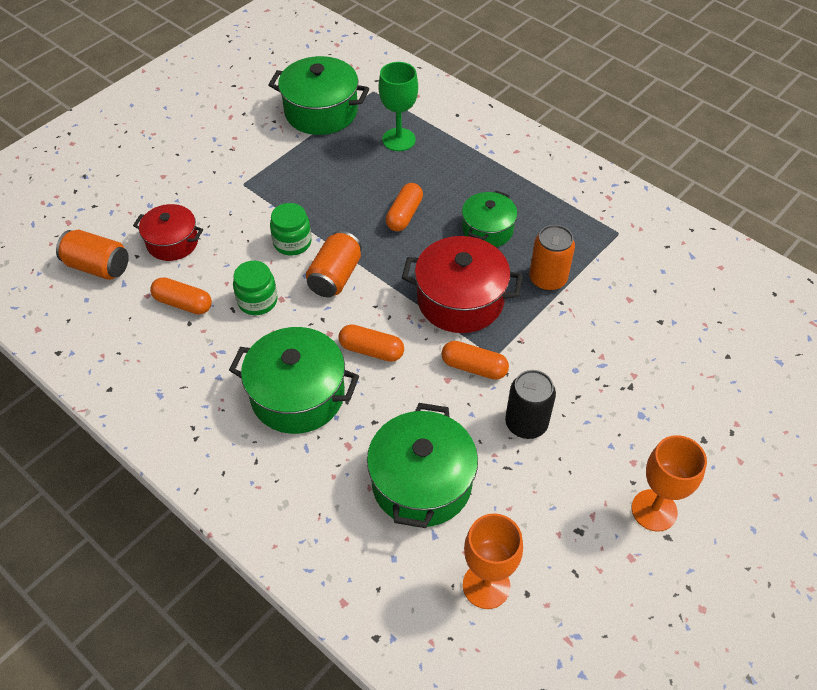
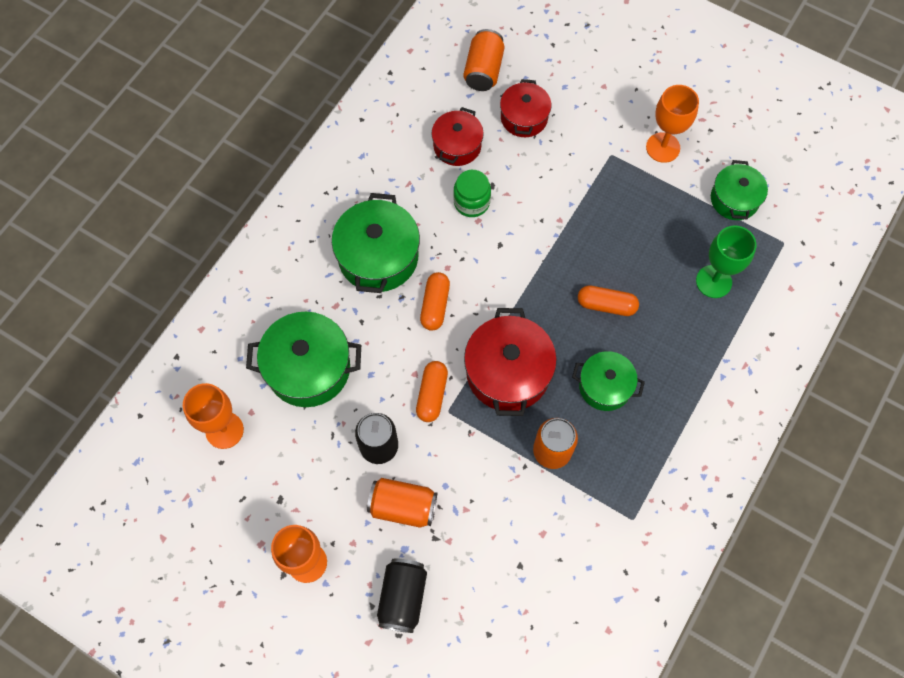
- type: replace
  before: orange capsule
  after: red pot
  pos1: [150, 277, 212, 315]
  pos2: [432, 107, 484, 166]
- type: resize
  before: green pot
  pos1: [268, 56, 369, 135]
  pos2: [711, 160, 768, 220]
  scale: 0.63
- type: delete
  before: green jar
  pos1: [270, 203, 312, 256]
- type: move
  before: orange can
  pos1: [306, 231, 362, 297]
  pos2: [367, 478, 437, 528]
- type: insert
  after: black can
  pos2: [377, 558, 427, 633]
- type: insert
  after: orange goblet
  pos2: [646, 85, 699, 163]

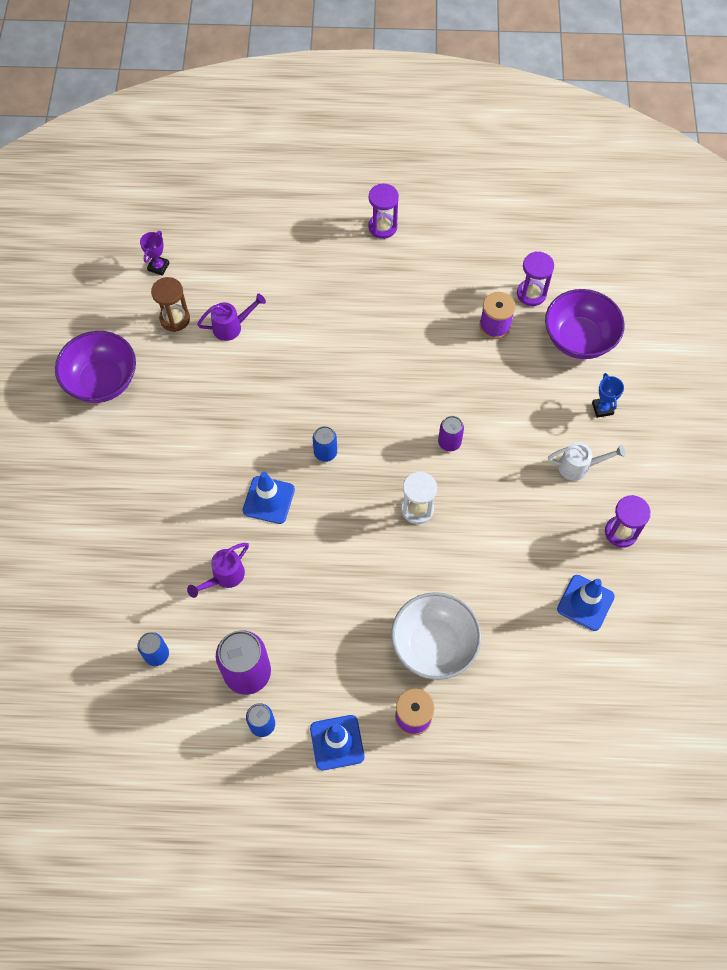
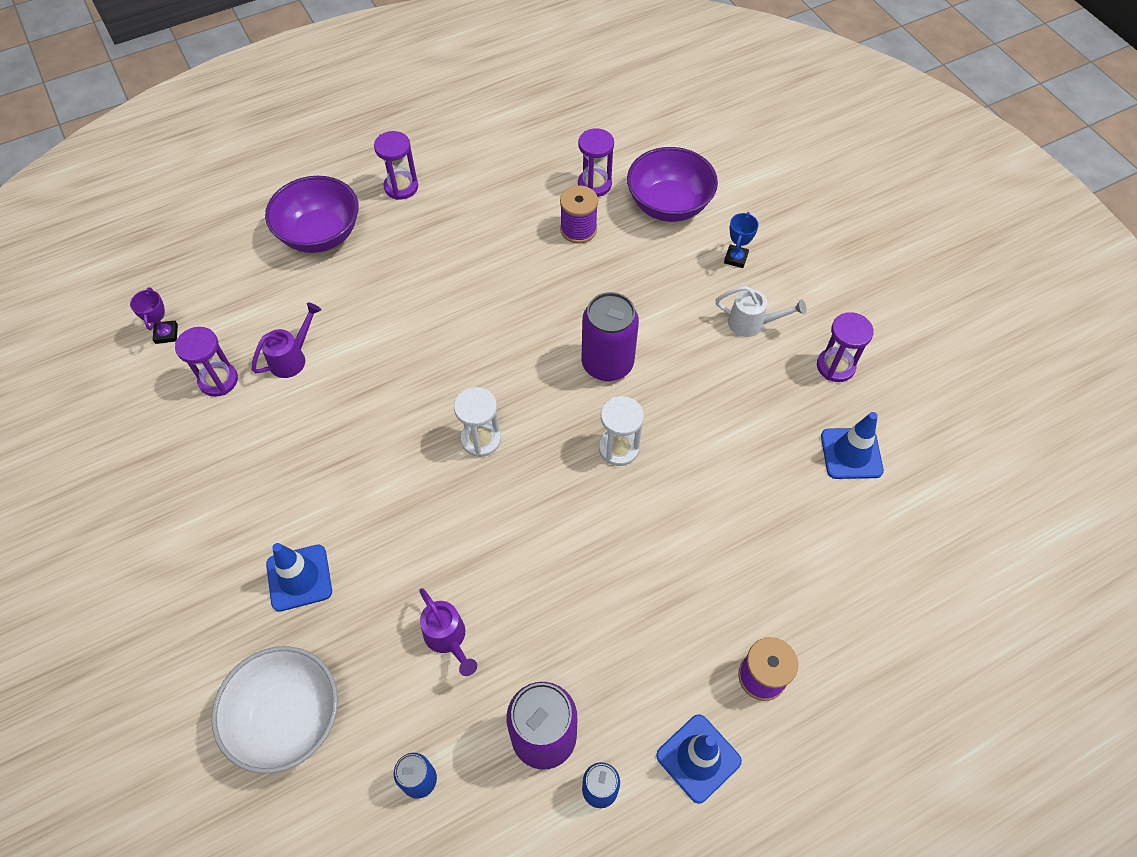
- type: move
  before: purple bowl
  pos1: [55, 331, 136, 403]
  pos2: [265, 176, 359, 253]
- type: recolor
  before: brown hourglass
  after: purple hourglass
  pos1: [151, 277, 190, 332]
  pos2: [175, 327, 238, 397]
- type: rotate
  before: purple watering can
  pos1: [187, 543, 249, 598]
  pos2: [419, 588, 477, 676]
  turn: -45
- type: move
  before: blue traffic cone
  pos1: [243, 472, 295, 524]
  pos2: [266, 543, 332, 612]
- type: replace
  before: blue can
  after: white hourglass
  pos1: [313, 426, 337, 462]
  pos2: [454, 387, 501, 457]
- type: move
  before: white bowl
  pos1: [391, 592, 481, 680]
  pos2: [212, 646, 338, 774]
- type: resize
  before: purple can
  pos1: [438, 416, 464, 451]
  pos2: [581, 292, 639, 381]
  scale: 1.86
- type: rotate
  before: white watering can
  pos1: [548, 442, 626, 481]
  pos2: [715, 286, 807, 337]
  turn: 45
- type: rotate
  before: blue trophy
  pos1: [592, 373, 624, 418]
  pos2: [724, 212, 759, 268]
  turn: 60

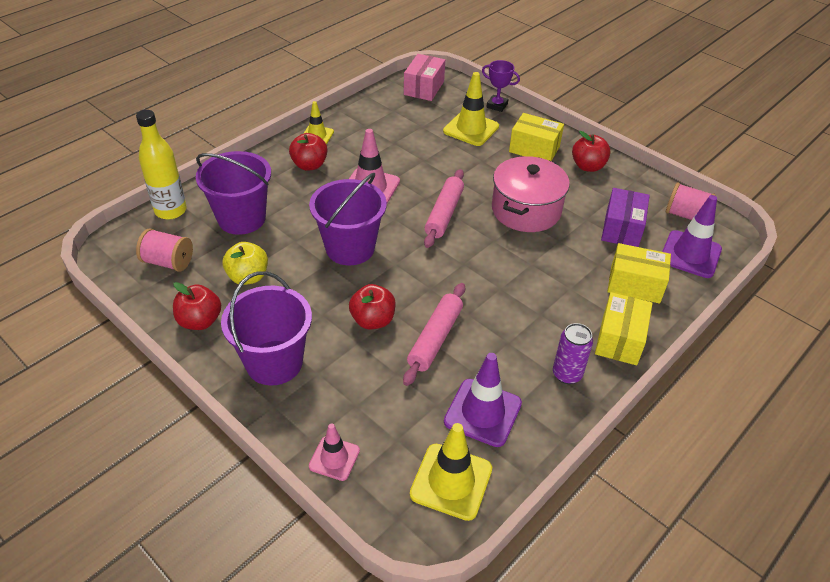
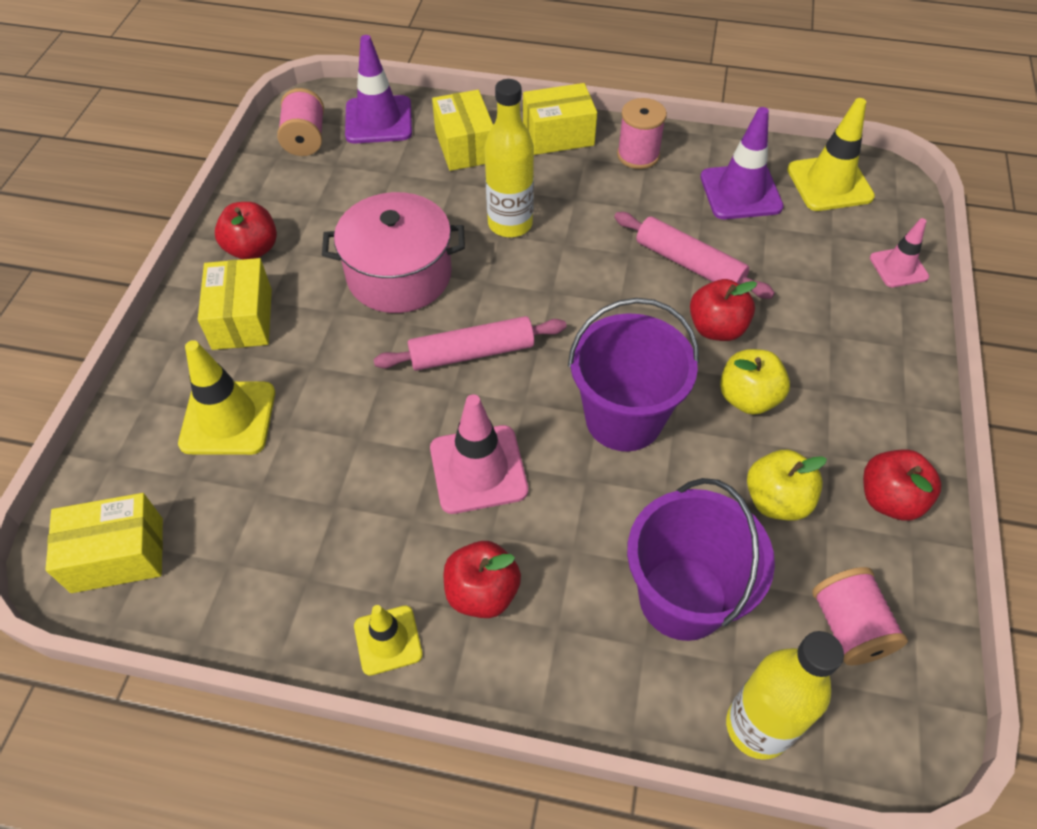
- type: delete
  before: purple bucket
  pos1: [221, 271, 312, 386]
- type: rotate
  before: pink rolling pin
  pos1: [403, 283, 465, 386]
  pos2: [614, 212, 775, 299]
  turn: 45
- type: recolor
  before: pink box
  after: yellow box
  pos1: [404, 54, 445, 101]
  pos2: [45, 493, 163, 593]
- type: delete
  before: purple trophy
  pos1: [482, 60, 520, 112]
- type: replace
  before: purple can
  after: pink spool
  pos1: [553, 323, 593, 384]
  pos2: [617, 98, 667, 169]
- type: delete
  before: purple box
  pos1: [601, 188, 650, 247]
- type: insert
  after: yellow bottle
  pos2: [485, 79, 534, 237]
- type: insert
  after: yellow apple
  pos2: [720, 349, 790, 415]

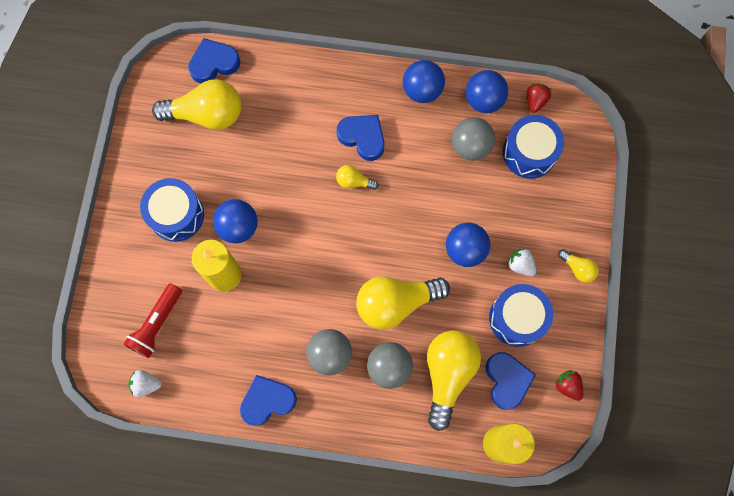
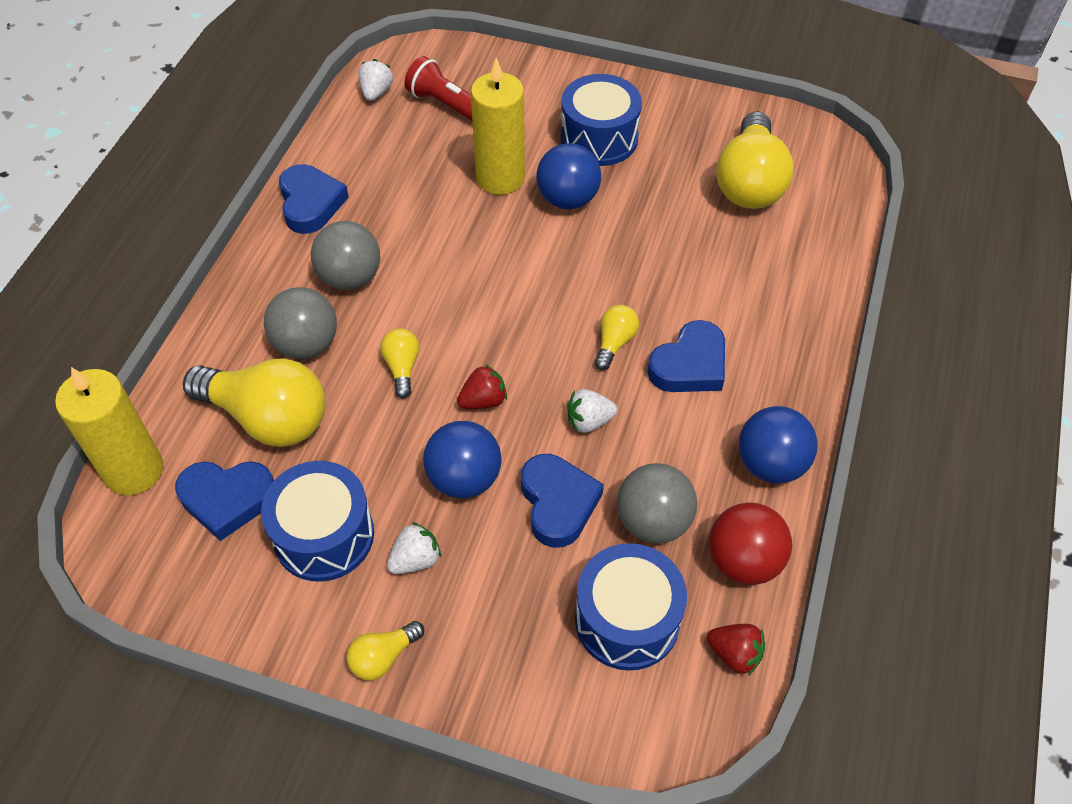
- type: move
  before: blue heart
  pos1: [188, 38, 240, 83]
  pos2: [521, 454, 604, 548]
- type: resize
  before: yellow light bulb
  pos1: [356, 276, 450, 330]
  pos2: [381, 329, 420, 399]
  scale: 0.47
- type: recolor
  before: blue ball
  after: red ball
  pos1: [466, 70, 508, 113]
  pos2: [709, 503, 792, 585]
- type: move
  before: red strawberry
  pos1: [554, 370, 583, 401]
  pos2: [457, 364, 507, 409]
- type: insert
  after: white strawberry
  pos2: [567, 389, 618, 433]

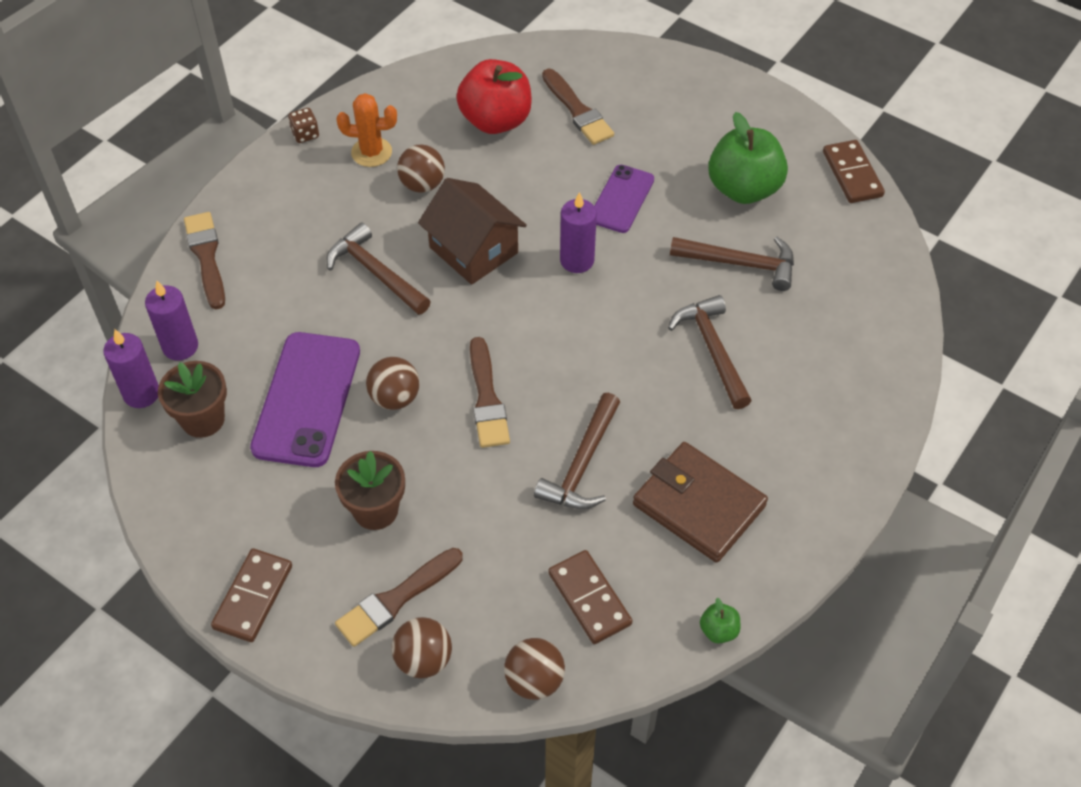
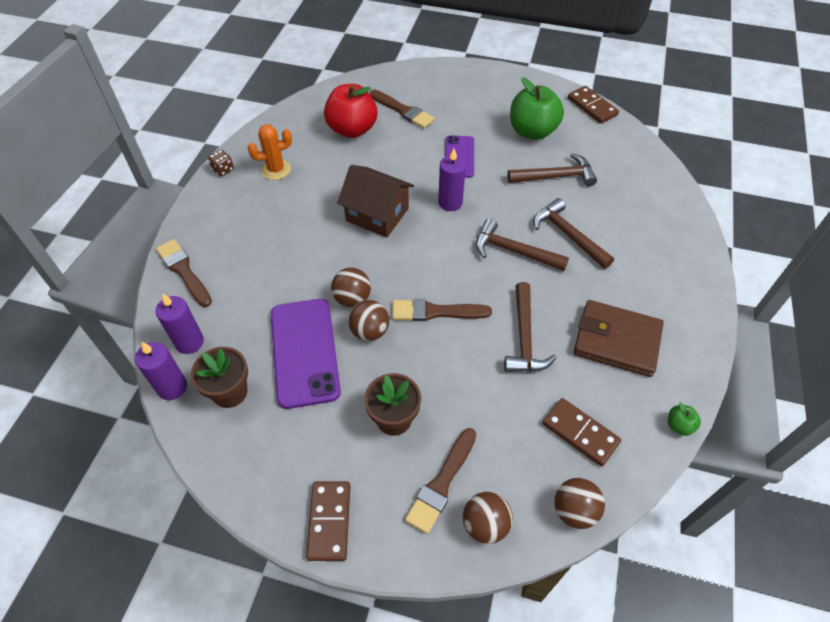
- type: move
  before: brown hammer
  pos1: [327, 222, 431, 315]
  pos2: [476, 218, 569, 271]
- type: move
  before: brown ball
  pos1: [397, 144, 445, 193]
  pos2: [331, 268, 371, 307]
- type: rotate
  before: brown brush
  pos1: [470, 337, 510, 448]
  pos2: [392, 299, 492, 321]
  turn: 120

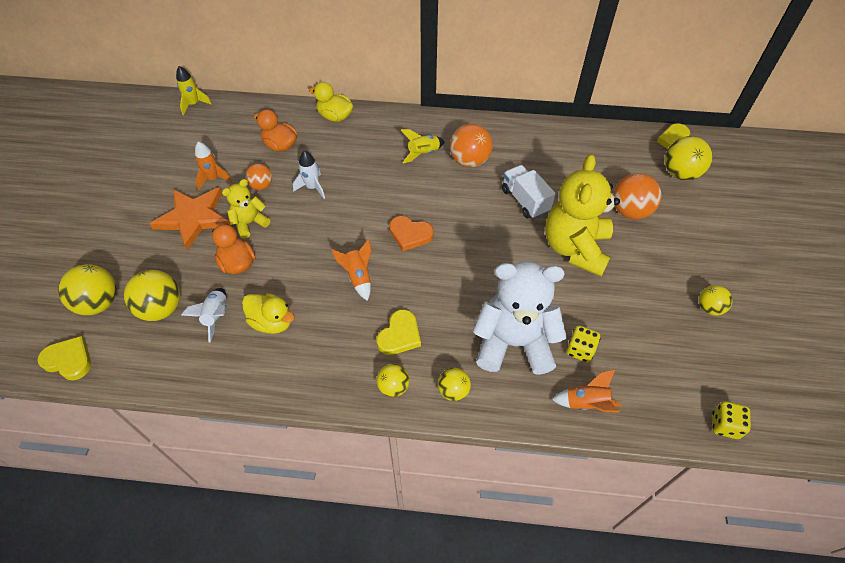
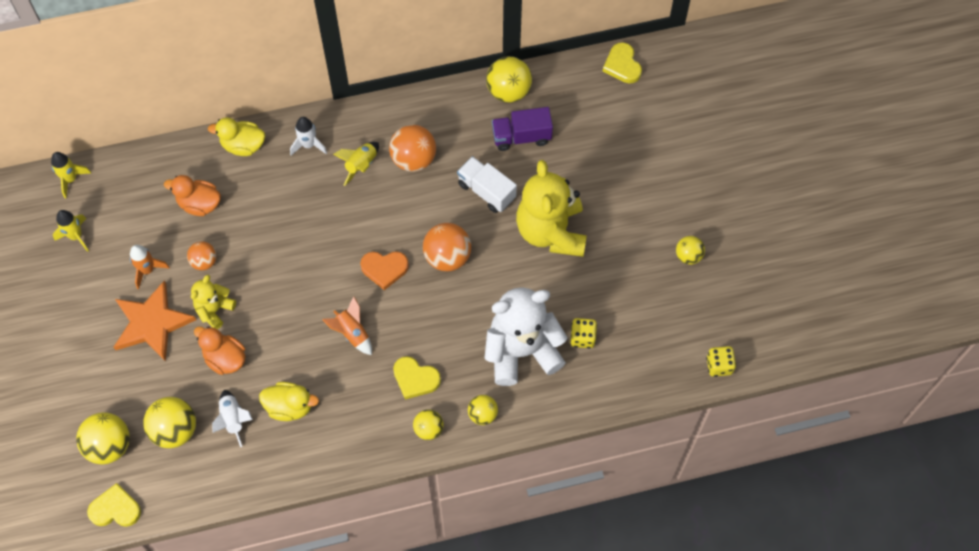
- type: move
  before: white rocket
  pos1: [293, 150, 325, 199]
  pos2: [290, 117, 327, 156]
- type: rotate
  before: yellow heart
  pos1: [377, 309, 421, 355]
  pos2: [393, 356, 441, 399]
  turn: 105
- type: delete
  before: orange rocket
  pos1: [551, 370, 622, 413]
- type: move
  before: orange ball
  pos1: [613, 173, 662, 219]
  pos2: [423, 223, 471, 271]
- type: move
  before: yellow ball
  pos1: [665, 136, 712, 181]
  pos2: [486, 56, 532, 103]
- type: insert
  after: yellow rocket
  pos2: [53, 210, 89, 252]
- type: insert
  after: purple truck
  pos2: [492, 107, 553, 151]

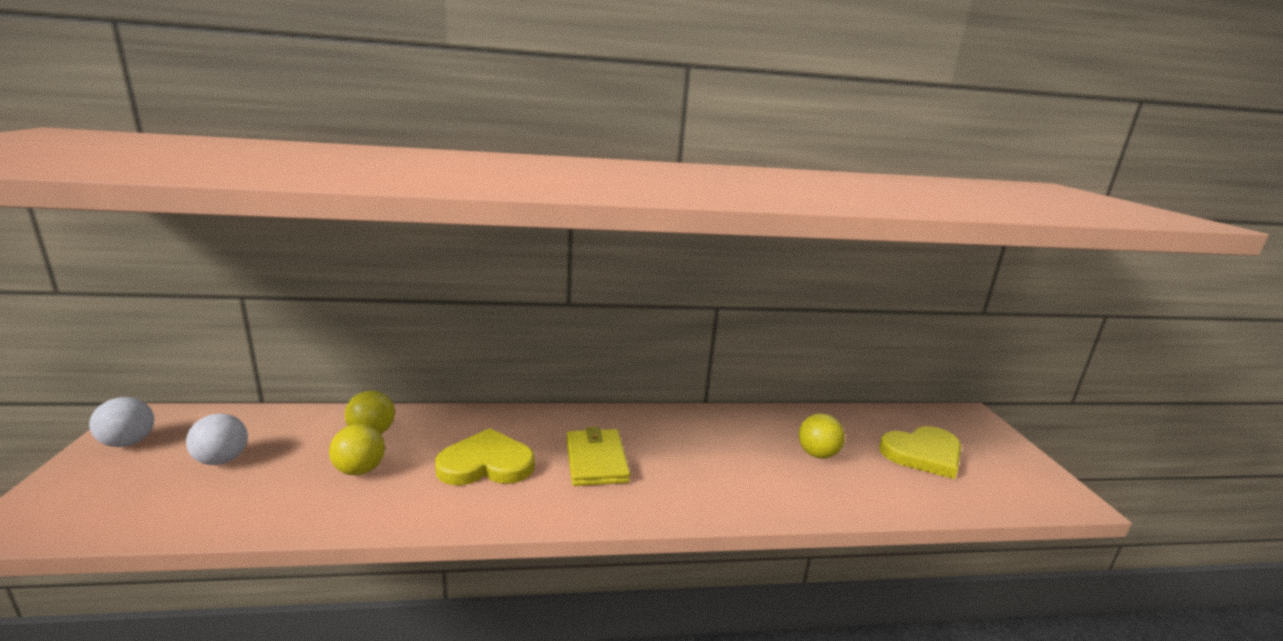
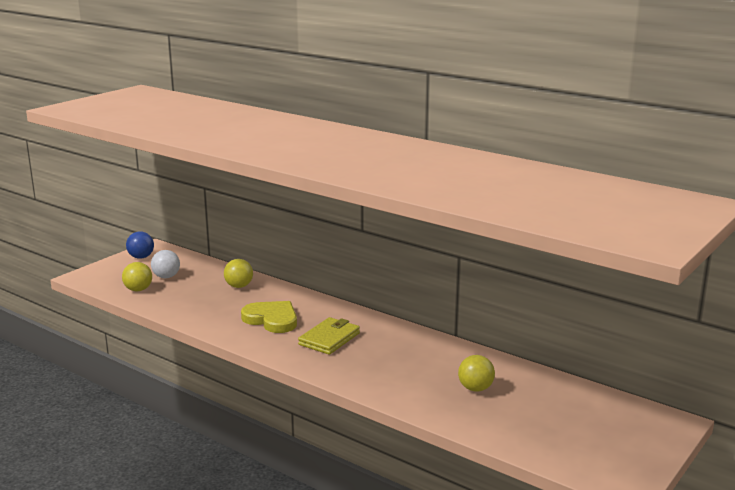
- type: recolor
  before: white ball
  after: blue ball
  pos1: [89, 397, 154, 447]
  pos2: [126, 231, 154, 259]
- type: move
  before: yellow ball
  pos1: [329, 424, 385, 475]
  pos2: [122, 262, 152, 291]
- type: delete
  before: yellow heart
  pos1: [879, 426, 961, 479]

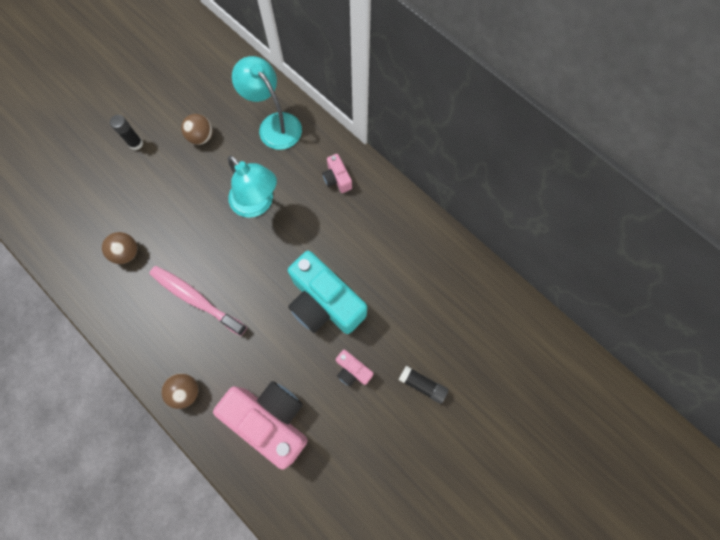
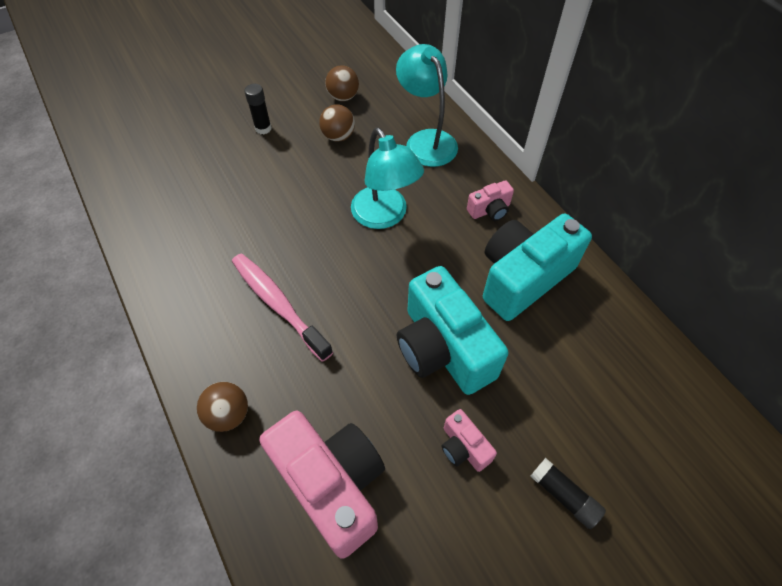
- type: move
  before: brown ball
  pos1: [102, 232, 137, 264]
  pos2: [325, 65, 359, 101]
- type: rotate
  before: pink camera
  pos1: [322, 154, 352, 193]
  pos2: [467, 180, 514, 221]
  turn: -105
- type: insert
  after: turquoise camera
  pos2: [483, 214, 592, 321]

